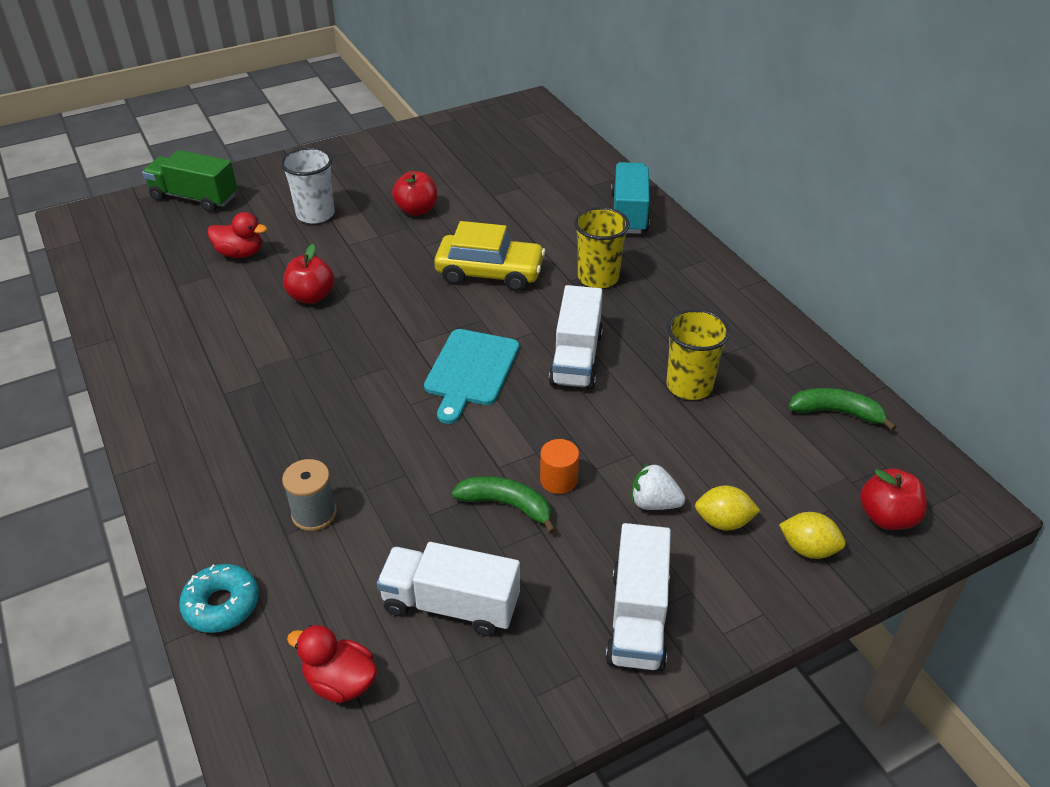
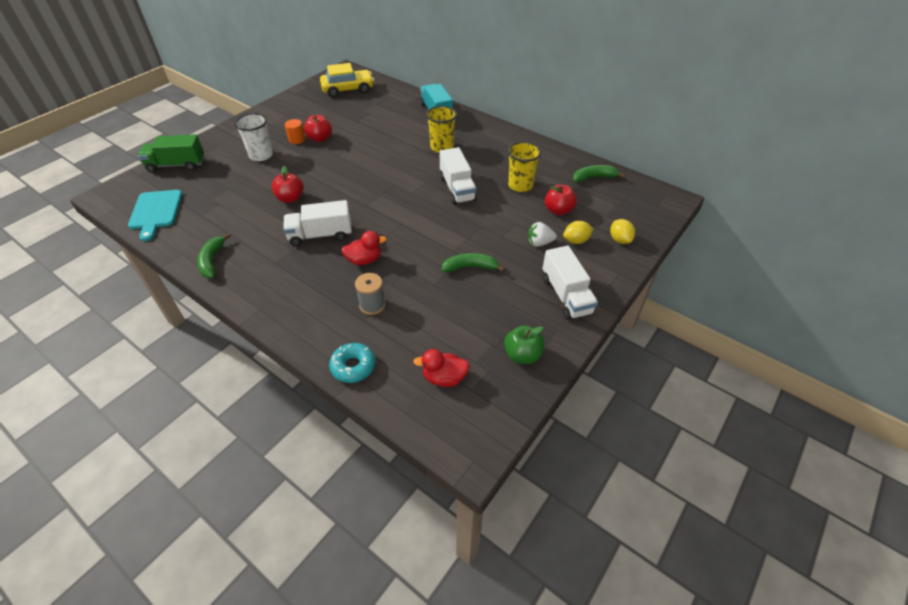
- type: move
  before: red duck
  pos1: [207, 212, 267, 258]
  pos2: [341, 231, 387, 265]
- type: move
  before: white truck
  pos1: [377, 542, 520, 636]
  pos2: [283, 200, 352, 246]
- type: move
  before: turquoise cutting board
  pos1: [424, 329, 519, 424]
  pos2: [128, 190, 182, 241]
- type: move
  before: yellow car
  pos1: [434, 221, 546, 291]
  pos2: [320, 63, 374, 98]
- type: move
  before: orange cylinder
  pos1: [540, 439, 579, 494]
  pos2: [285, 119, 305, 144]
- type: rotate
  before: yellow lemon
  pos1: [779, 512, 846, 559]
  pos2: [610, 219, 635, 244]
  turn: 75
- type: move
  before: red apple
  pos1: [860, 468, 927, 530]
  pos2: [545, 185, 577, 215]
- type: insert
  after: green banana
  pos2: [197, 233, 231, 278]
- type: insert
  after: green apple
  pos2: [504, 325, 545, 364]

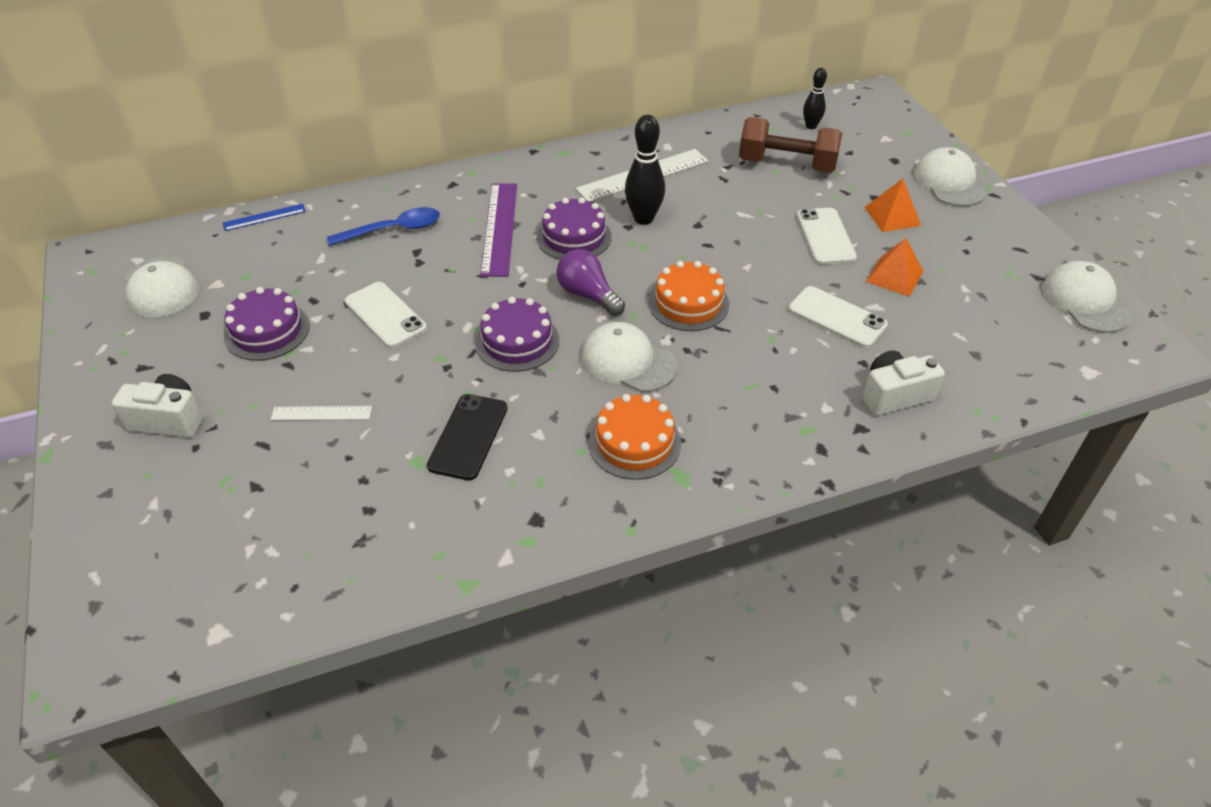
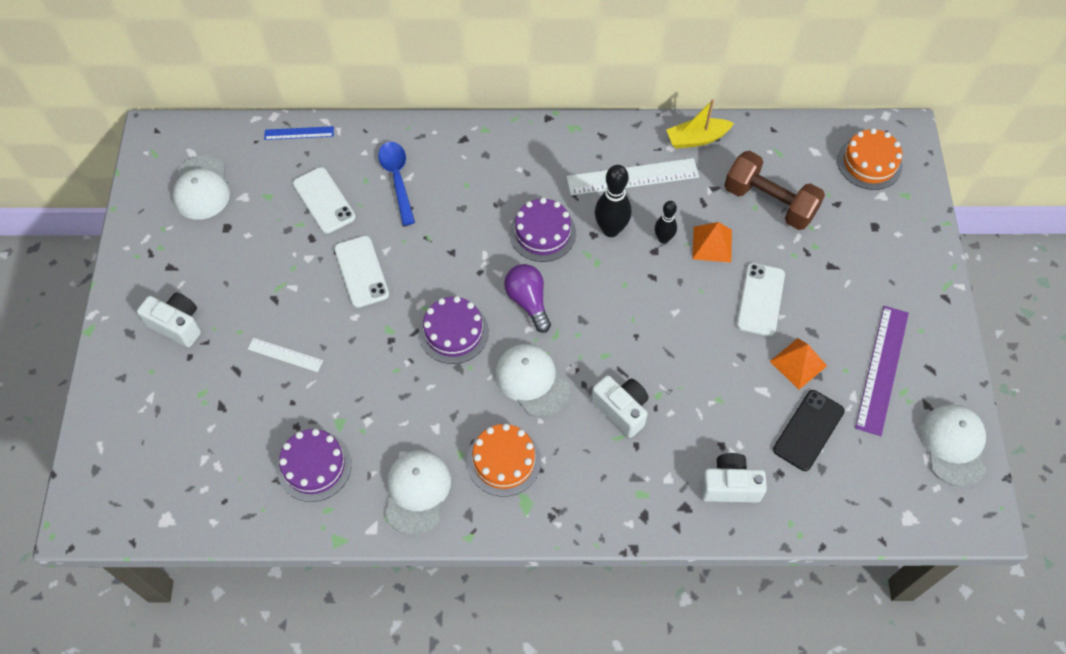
- type: move
  before: purple cake
  pos1: [224, 287, 310, 361]
  pos2: [277, 429, 352, 502]
- type: rotate
  before: blue spoon
  pos1: [327, 207, 440, 246]
  pos2: [378, 142, 415, 226]
  turn: -105
- type: move
  before: black phone
  pos1: [427, 394, 507, 481]
  pos2: [773, 390, 845, 471]
- type: move
  before: purple ruler
  pos1: [480, 183, 517, 277]
  pos2: [855, 306, 909, 436]
- type: move
  before: orange cake
  pos1: [648, 261, 729, 331]
  pos2: [837, 128, 903, 190]
- type: move
  before: white phone
  pos1: [788, 286, 888, 348]
  pos2: [293, 167, 356, 234]
- type: move
  before: black bowling pin
  pos1: [803, 68, 827, 129]
  pos2: [655, 201, 677, 243]
- type: move
  before: orange pyramid
  pos1: [864, 179, 921, 232]
  pos2: [692, 222, 732, 263]
- type: move
  before: white cap
  pos1: [914, 147, 986, 207]
  pos2: [385, 450, 451, 535]
- type: insert
  after: white camera
  pos2: [591, 375, 649, 438]
- type: insert
  after: yellow boat
  pos2: [666, 99, 734, 149]

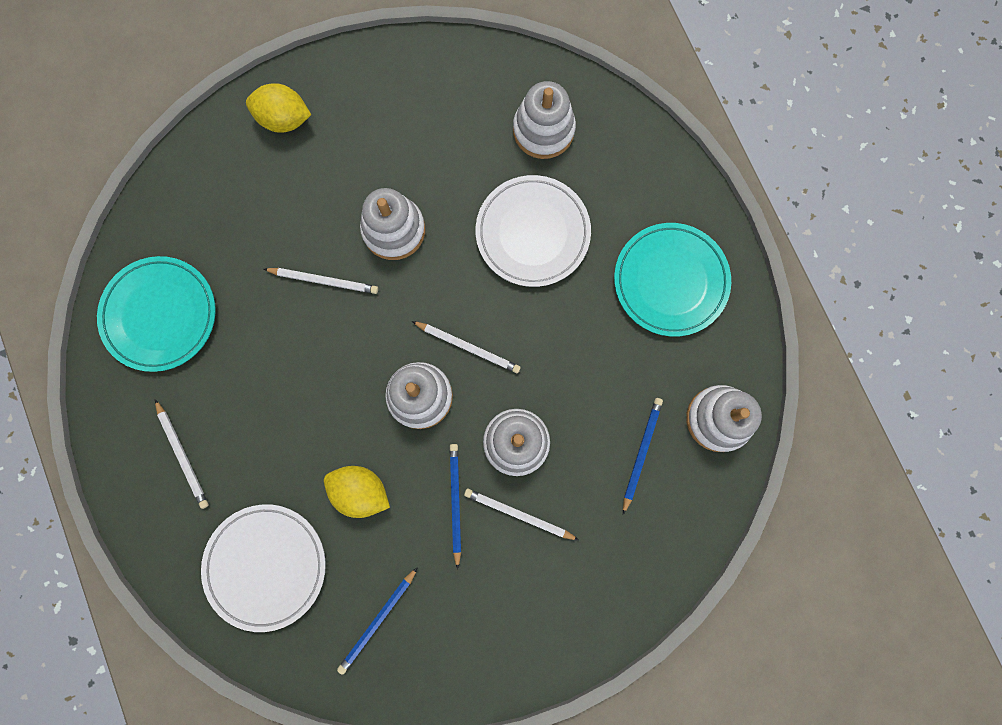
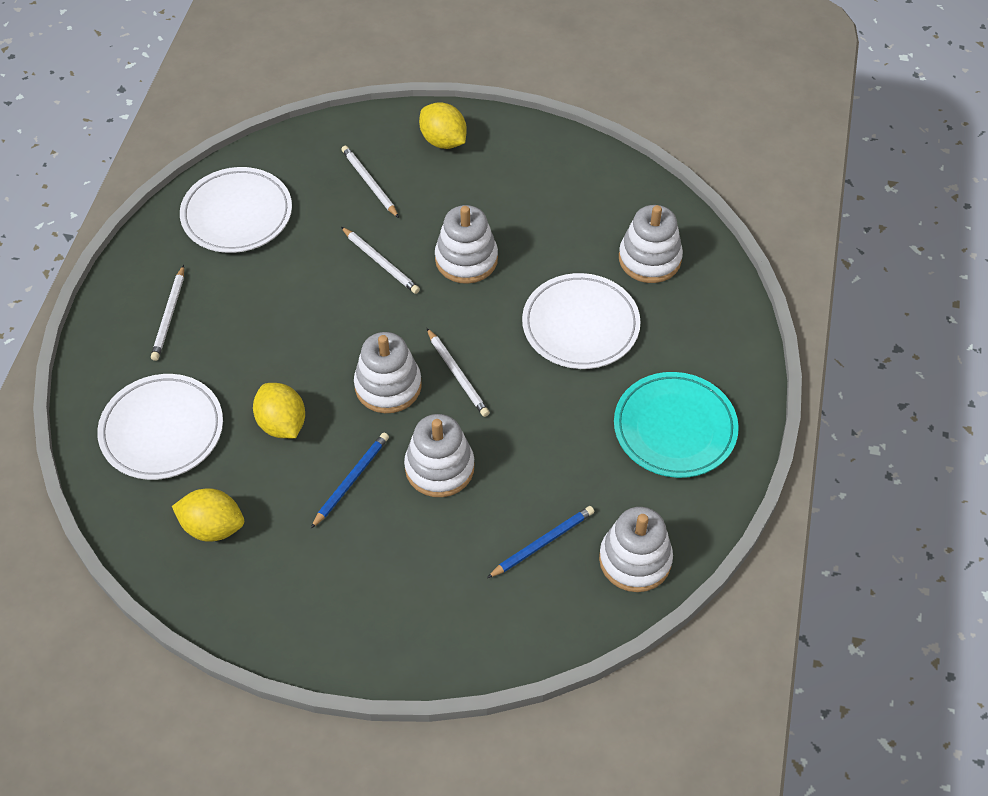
- type: recolor
  before: turquoise plate
  after: white plate
  pos1: [97, 256, 216, 372]
  pos2: [180, 167, 292, 253]
- type: replace
  before: blue pencil
  after: yellow lemon
  pos1: [337, 567, 418, 675]
  pos2: [172, 488, 244, 542]
- type: move
  before: white pencil
  pos1: [464, 489, 579, 540]
  pos2: [341, 145, 399, 218]

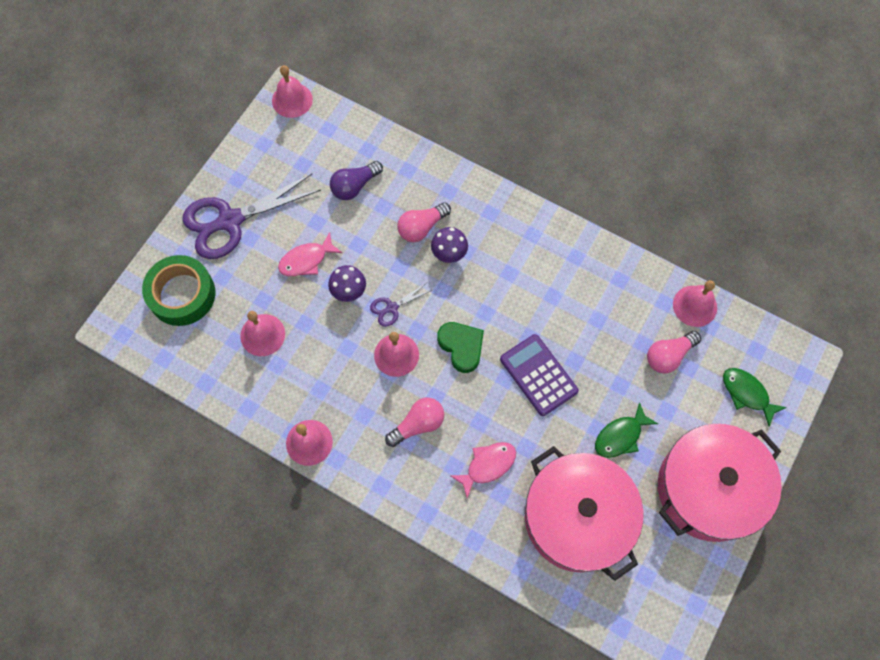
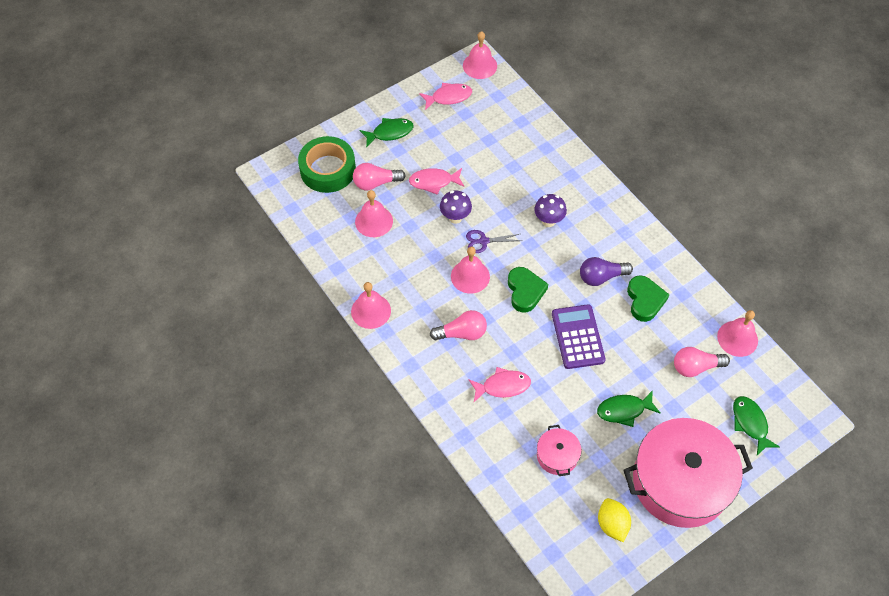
- type: replace
  before: purple scissors
  after: green fish
  pos1: [183, 174, 321, 259]
  pos2: [360, 118, 414, 148]
- type: move
  before: purple light bulb
  pos1: [330, 161, 383, 200]
  pos2: [580, 257, 633, 286]
- type: move
  before: pink light bulb
  pos1: [397, 202, 451, 242]
  pos2: [353, 163, 406, 190]
- type: resize
  before: pink pot
  pos1: [525, 446, 644, 581]
  pos2: [537, 425, 582, 476]
  scale: 0.44
- type: insert
  after: pink fish
  pos2: [419, 83, 472, 110]
- type: insert
  after: yellow lemon
  pos2: [598, 498, 631, 542]
- type: insert
  after: green heart
  pos2: [627, 275, 669, 322]

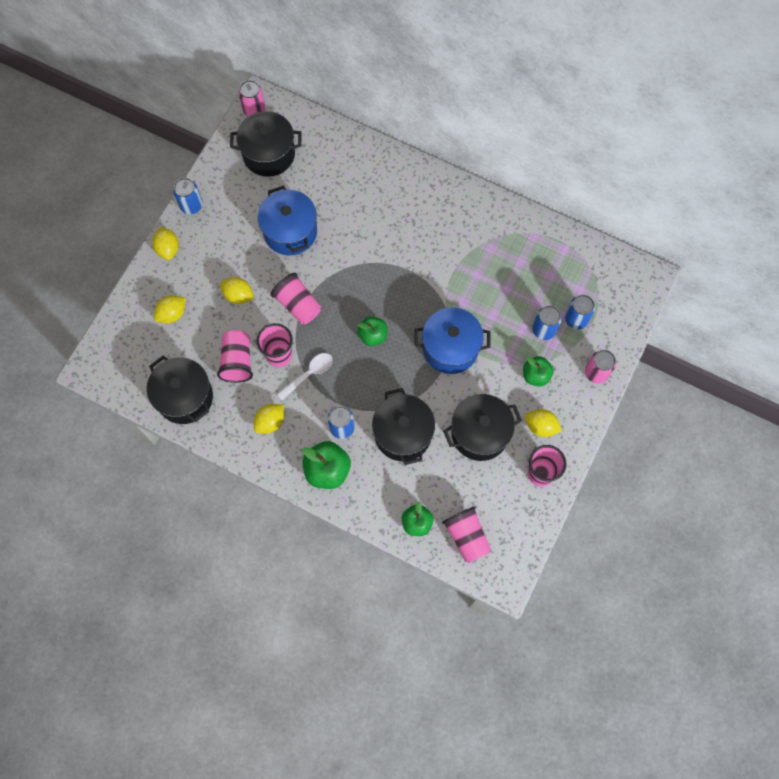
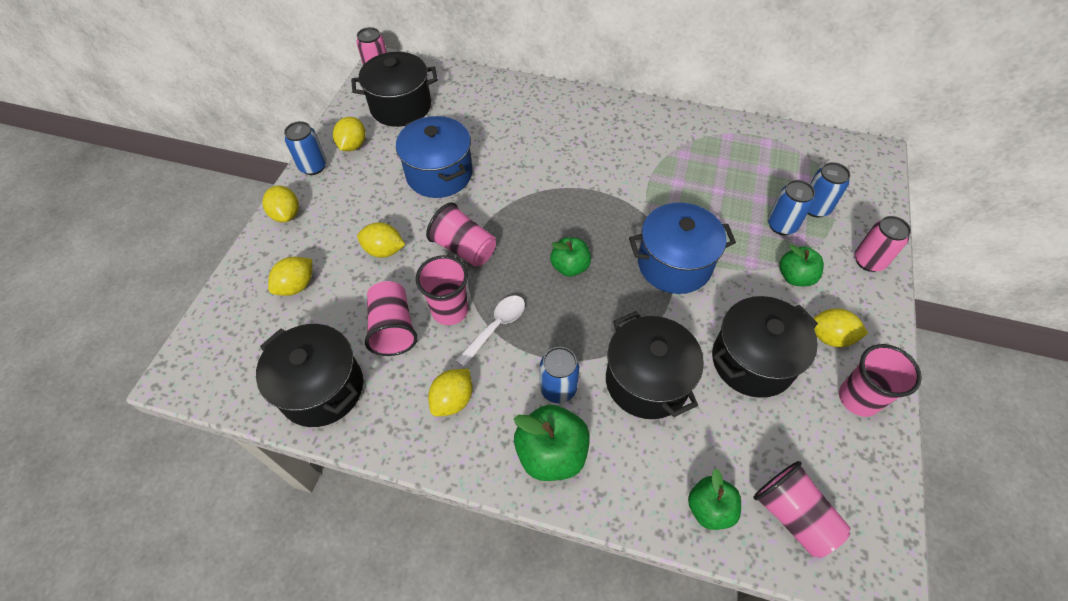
- type: insert
  after: yellow lemon
  pos2: [333, 117, 366, 151]

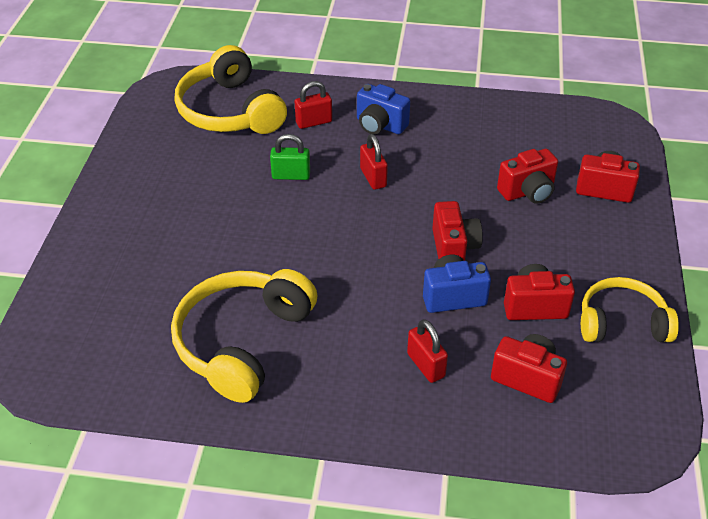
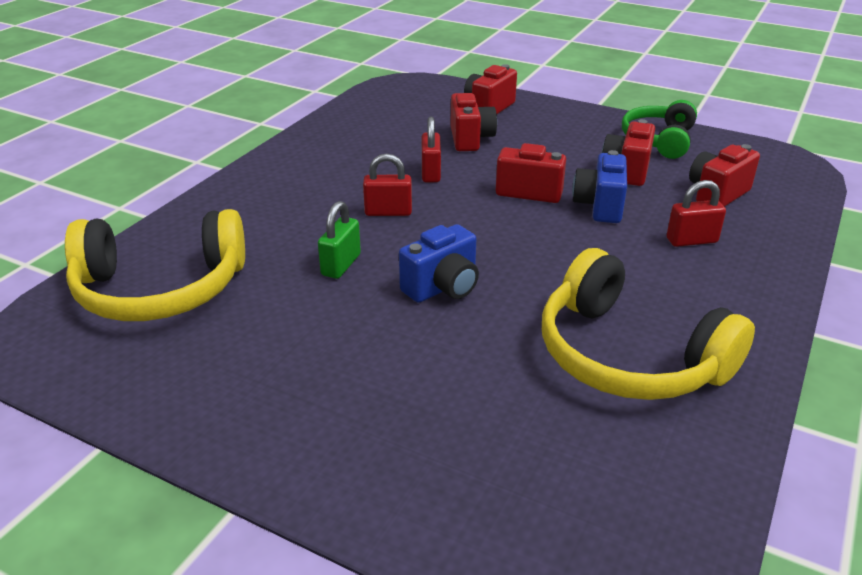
- type: move
  before: red padlock
  pos1: [295, 81, 332, 129]
  pos2: [422, 117, 441, 182]
- type: move
  before: blue camera
  pos1: [357, 84, 410, 134]
  pos2: [399, 224, 479, 303]
- type: recolor
  before: yellow headphones
  after: green headphones
  pos1: [581, 277, 679, 342]
  pos2: [622, 100, 697, 159]

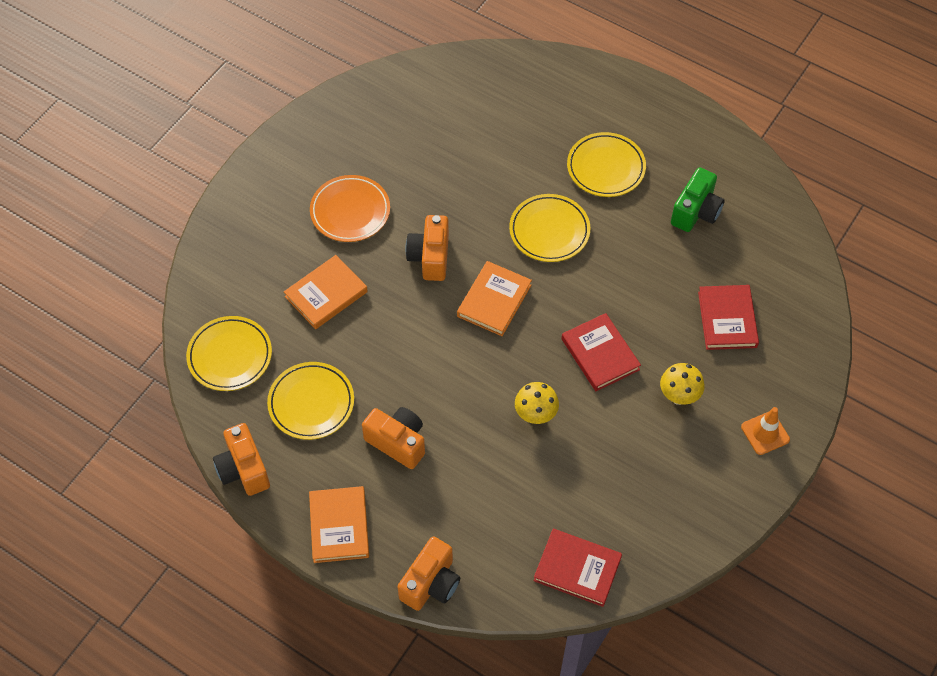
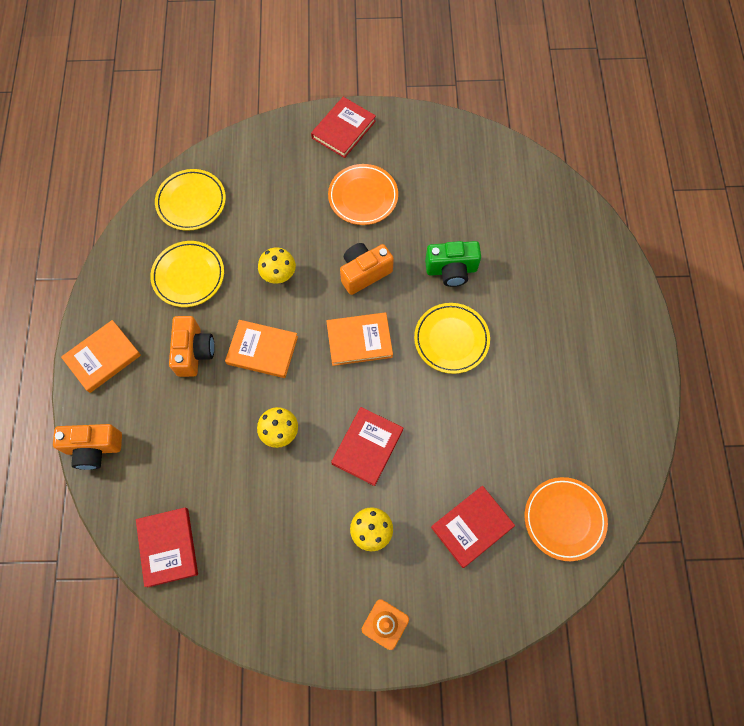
- type: delete
  before: orange camera
  pos1: [213, 423, 270, 496]
- type: move
  before: orange book
  pos1: [284, 255, 368, 329]
  pos2: [225, 320, 298, 378]
- type: delete
  before: yellow plate
  pos1: [567, 132, 646, 197]
- type: move
  before: green camera
  pos1: [671, 167, 725, 232]
  pos2: [425, 241, 481, 287]
- type: insert
  after: yellow mushroom
  pos2: [258, 247, 296, 284]
- type: insert
  after: red book
  pos2: [311, 97, 376, 158]
- type: insert
  after: orange plate
  pos2: [525, 477, 608, 561]

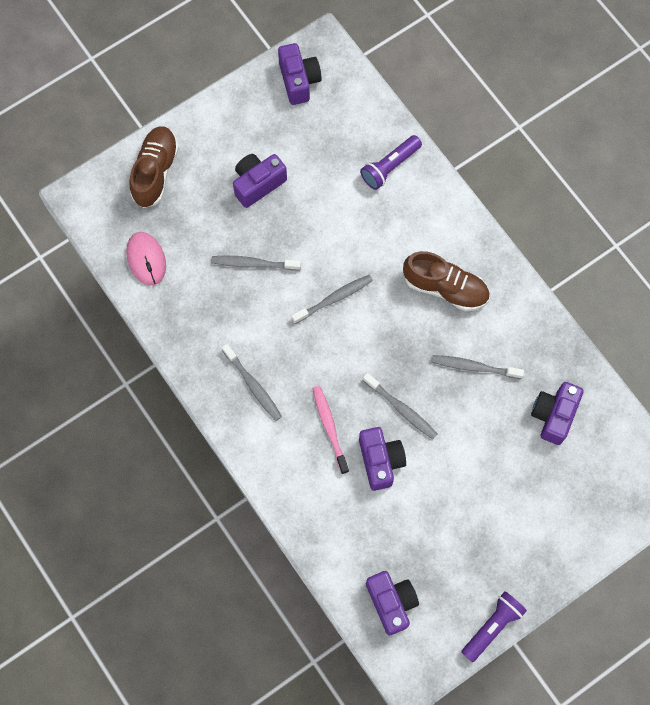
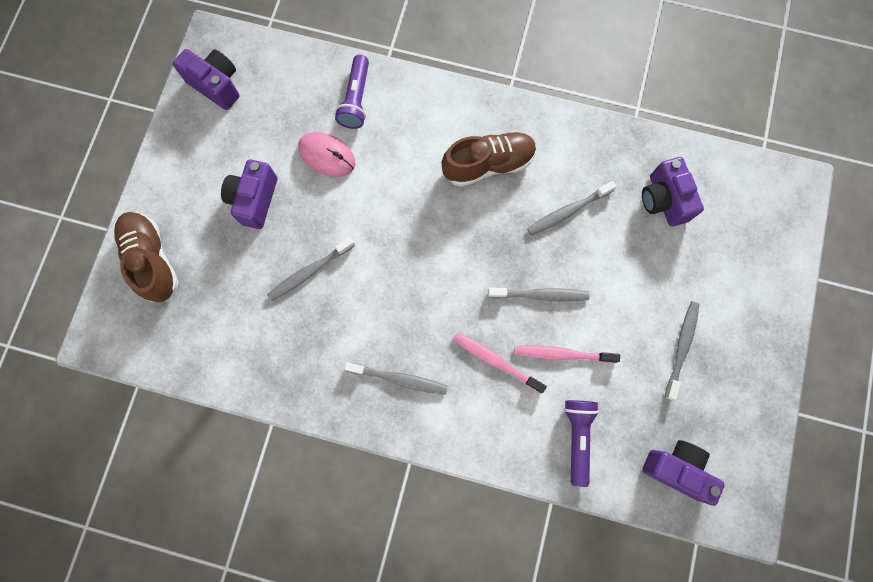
- type: move
  before: pink mouse
  pos1: [126, 232, 166, 286]
  pos2: [298, 132, 355, 177]
- type: move
  before: grey toothbrush
  pos1: [291, 275, 373, 324]
  pos2: [665, 301, 699, 400]
- type: replace
  before: purple camera
  after: pink toothbrush
  pos1: [359, 427, 406, 491]
  pos2: [514, 345, 620, 363]
- type: move
  before: purple flashlight
  pos1: [461, 591, 527, 662]
  pos2: [564, 400, 599, 487]

